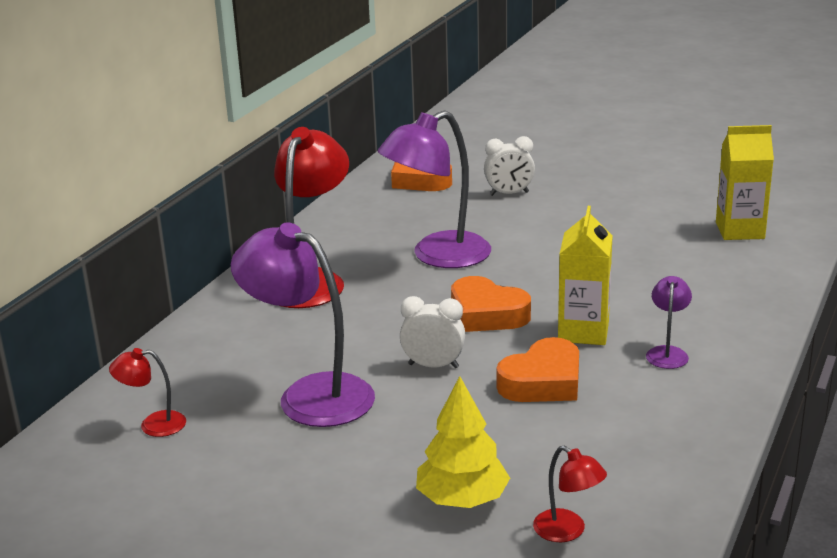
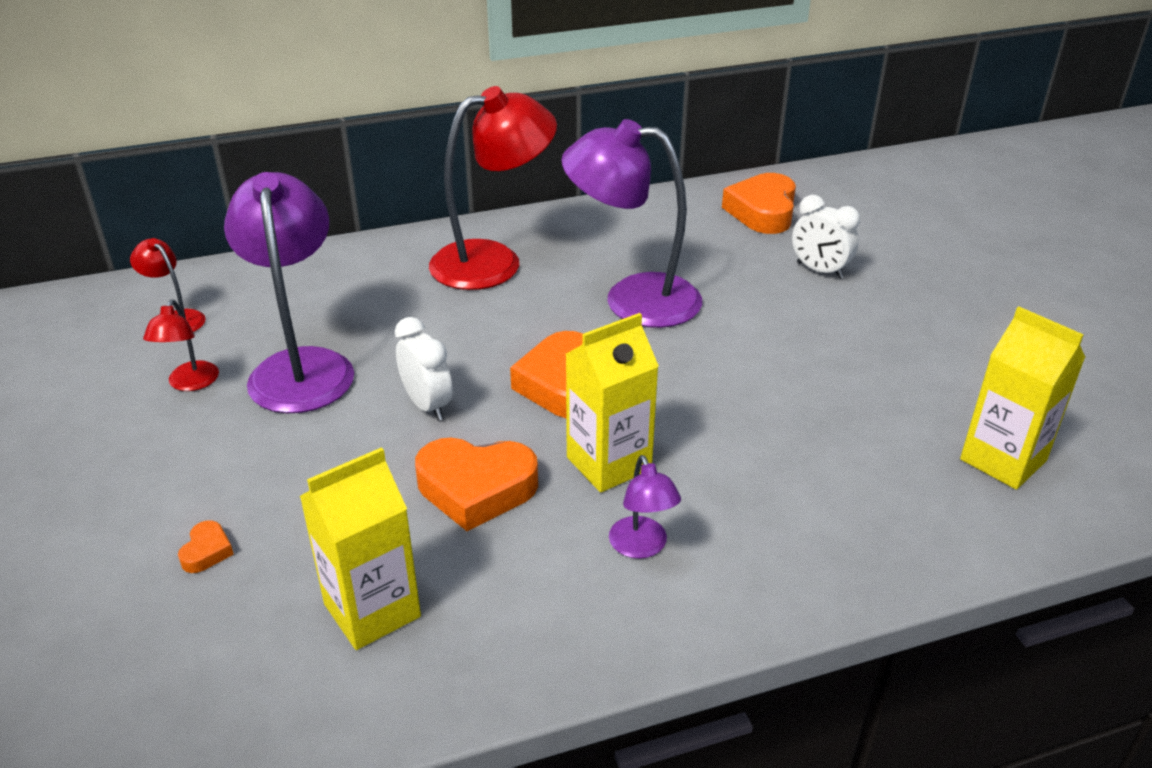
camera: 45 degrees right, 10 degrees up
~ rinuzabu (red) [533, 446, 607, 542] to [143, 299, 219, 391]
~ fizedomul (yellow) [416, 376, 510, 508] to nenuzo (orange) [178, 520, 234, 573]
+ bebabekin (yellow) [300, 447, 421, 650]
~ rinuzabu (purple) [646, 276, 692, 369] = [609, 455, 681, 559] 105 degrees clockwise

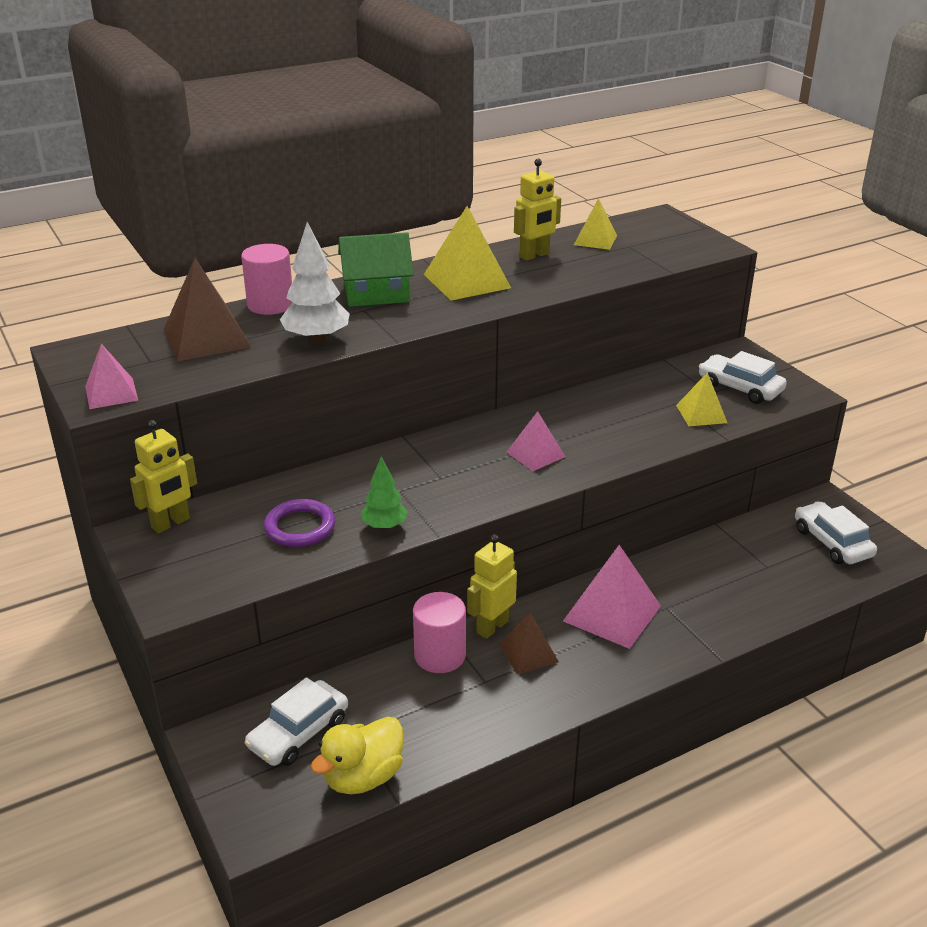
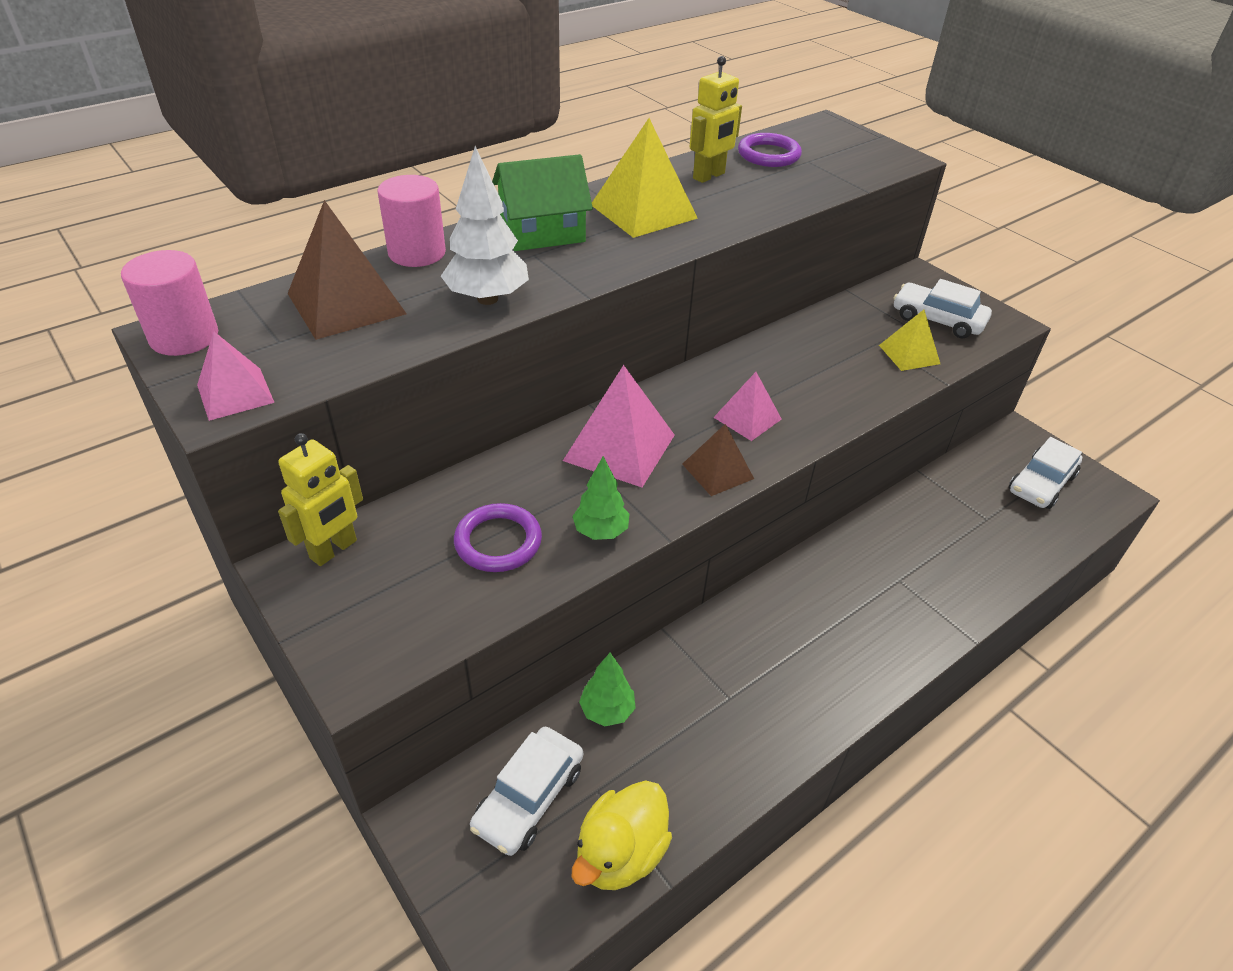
camera: 10 degrees left, 10 degrees up
~ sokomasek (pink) [413, 592, 466, 673] to [121, 250, 218, 356]
~ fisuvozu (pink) [563, 545, 661, 649] to [563, 365, 675, 487]
+ fizedomul (green) [579, 653, 636, 727]
~ fisuvozu (brown) [499, 612, 559, 674] to [682, 424, 754, 496]
~ fisuvozu (yellow) [574, 198, 617, 250] to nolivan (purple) [738, 133, 802, 167]
~ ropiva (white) [795, 502, 877, 564] = [1009, 437, 1082, 509] 105 degrees counterclockwise
- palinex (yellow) [467, 534, 517, 639]

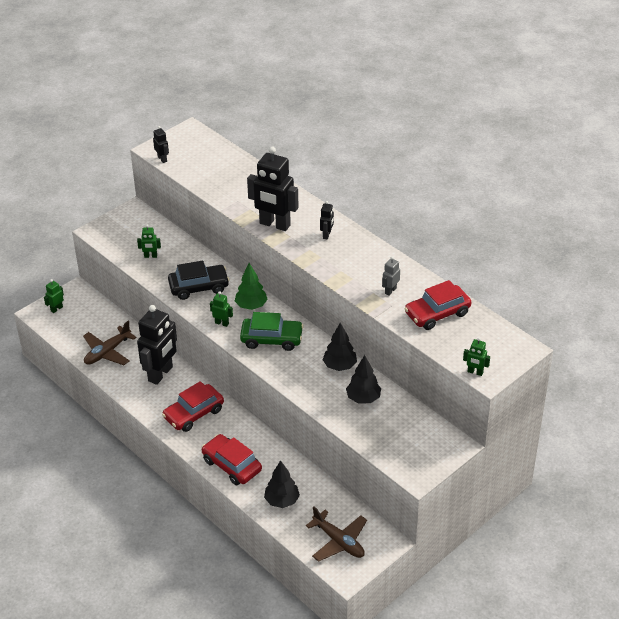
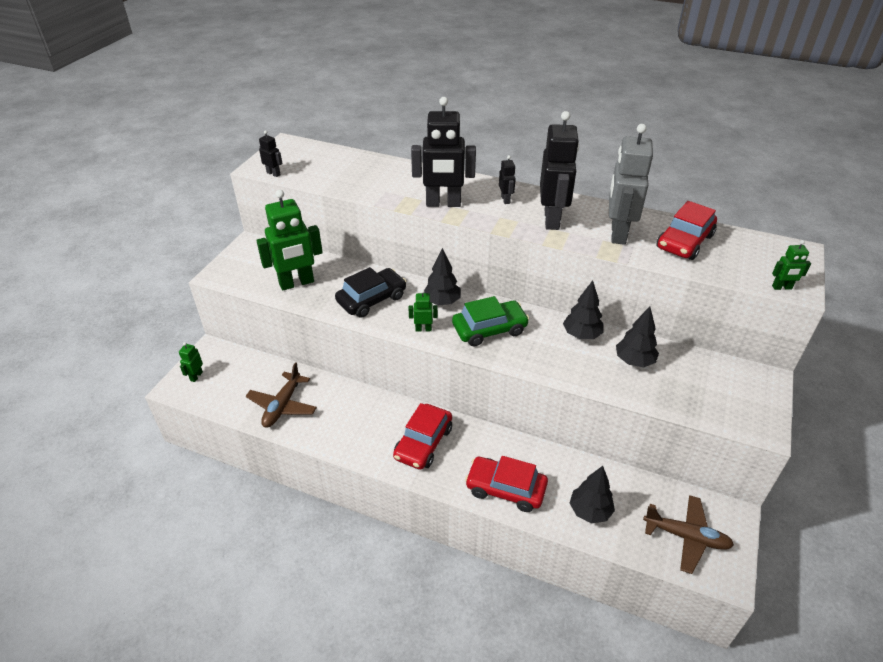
camera: 25 degrees left, 0 degrees up
~ palinex (green) [137, 225, 161, 258] = [256, 190, 323, 290] x2.23
~ fizedomul (green) [235, 263, 268, 310] to fizedomul (black) [424, 248, 461, 305]
~ palinex (black) [137, 305, 177, 385] to [540, 111, 579, 230]
~ palinex (grey) [382, 257, 400, 296] = [609, 124, 653, 245] x2.23

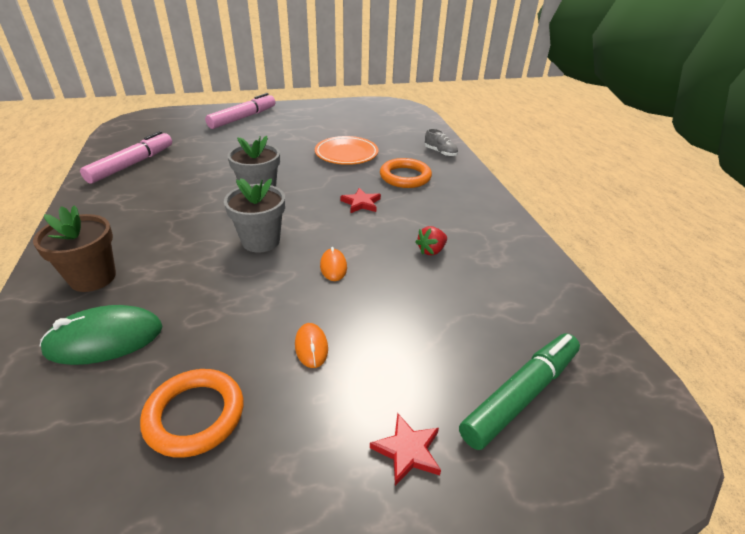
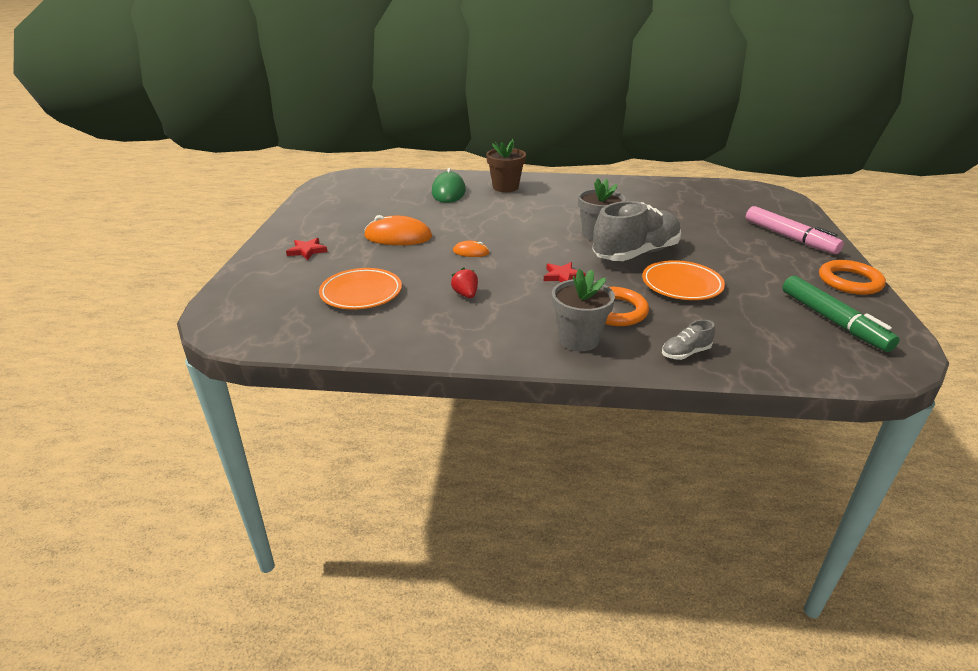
camera: 110 degrees right, 5 degrees down
+ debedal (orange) [319, 268, 402, 310]
~ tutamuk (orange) [295, 323, 328, 368] = [364, 215, 432, 245] x1.92
~ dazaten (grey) [224, 178, 285, 253] to [552, 269, 615, 351]
+ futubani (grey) [592, 201, 681, 261]
~ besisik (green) [459, 333, 580, 450] to [782, 276, 900, 352]
~ nolivan (orange) [140, 369, 243, 458] to [819, 260, 886, 295]
- besisik (pink) [80, 131, 172, 184]

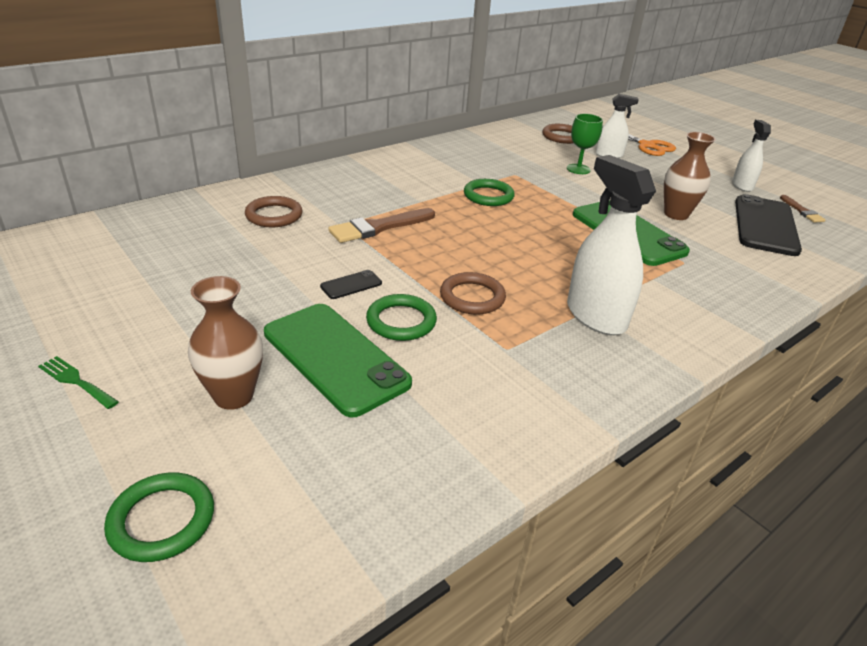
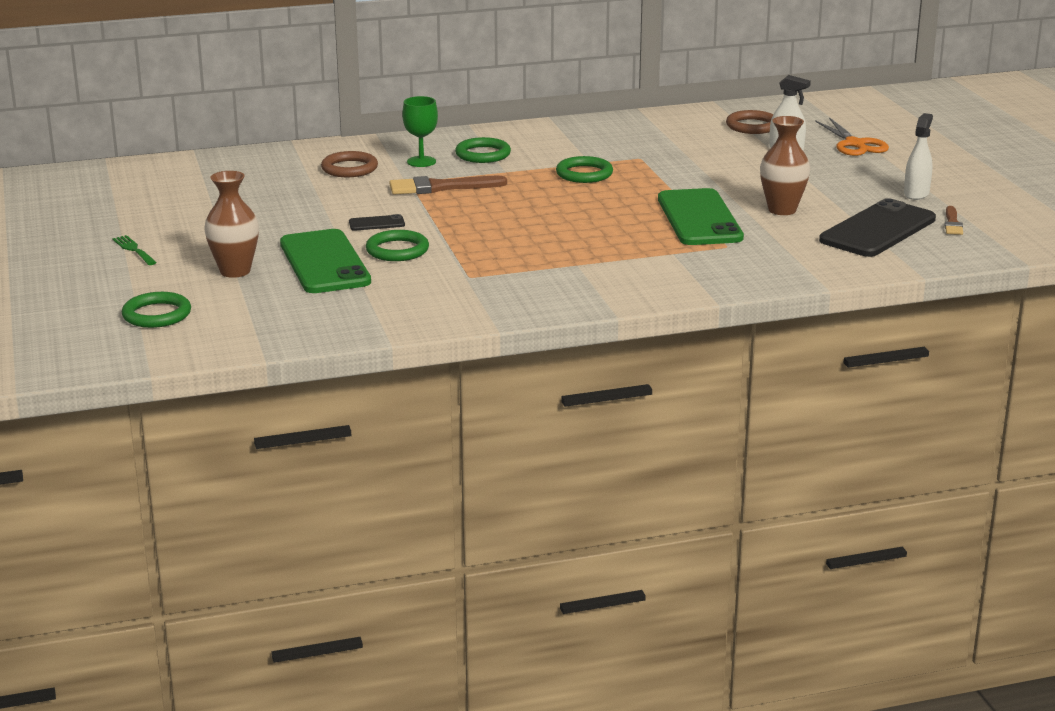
camera: 25 degrees right, 10 degrees down
~ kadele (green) [567, 114, 603, 174] to [402, 96, 438, 167]
+ nolivan (green) [455, 137, 511, 163]
- nolivan (brown) [440, 272, 506, 315]
- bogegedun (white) [567, 155, 656, 335]

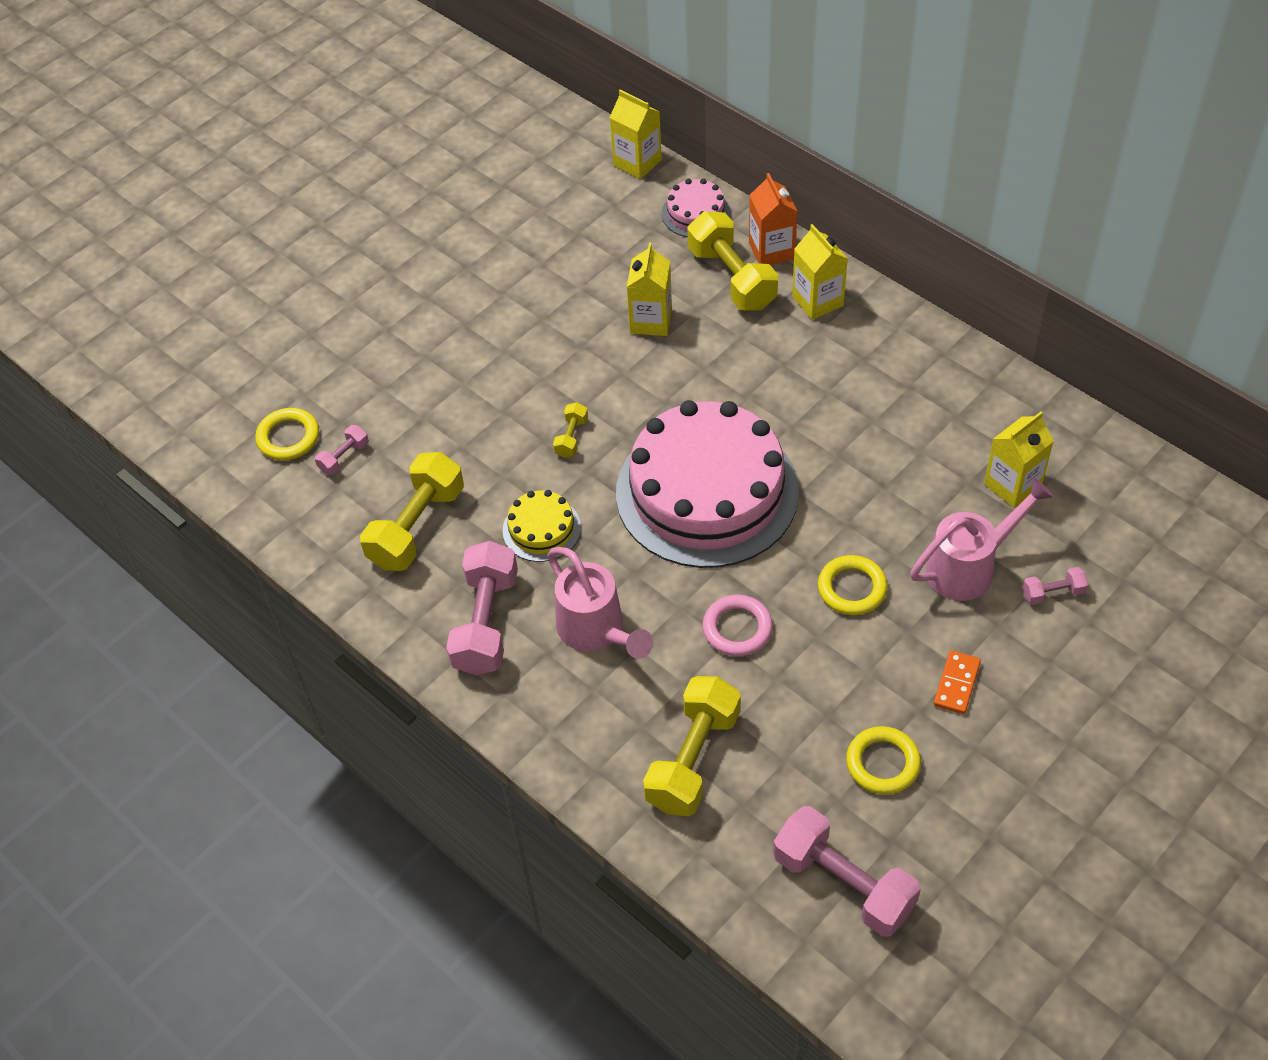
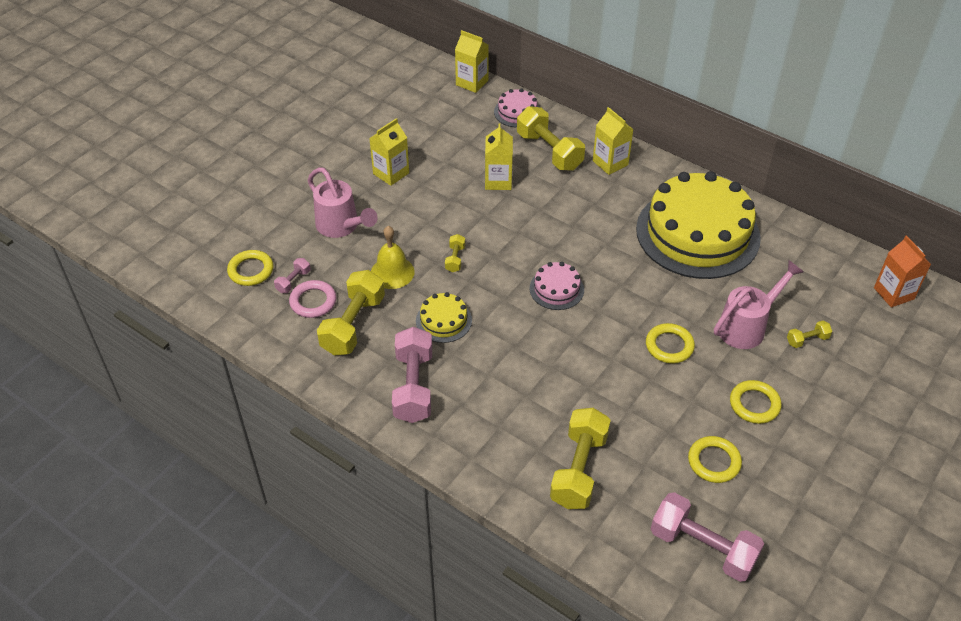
camera: 10 degrees left, 5 degrees down
~ nolivan (pink) [703, 595, 773, 656] to [289, 280, 336, 318]
~ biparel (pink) [547, 547, 653, 659] to [308, 167, 378, 238]
~ bebabekin (yellow) [984, 412, 1054, 508] to [369, 118, 409, 186]
+ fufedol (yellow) [371, 226, 414, 289]
~ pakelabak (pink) [616, 400, 799, 568] = [529, 262, 584, 310] x0.43
+ pakelabak (yellow) [636, 171, 761, 279]
~ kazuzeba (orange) [934, 650, 981, 714] to nolivan (yellow) [730, 380, 782, 424]
~ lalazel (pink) [1023, 567, 1088, 605] to lalazel (yellow) [787, 321, 832, 348]
~ bebabekin (orange) [749, 173, 798, 265] to [874, 235, 931, 308]

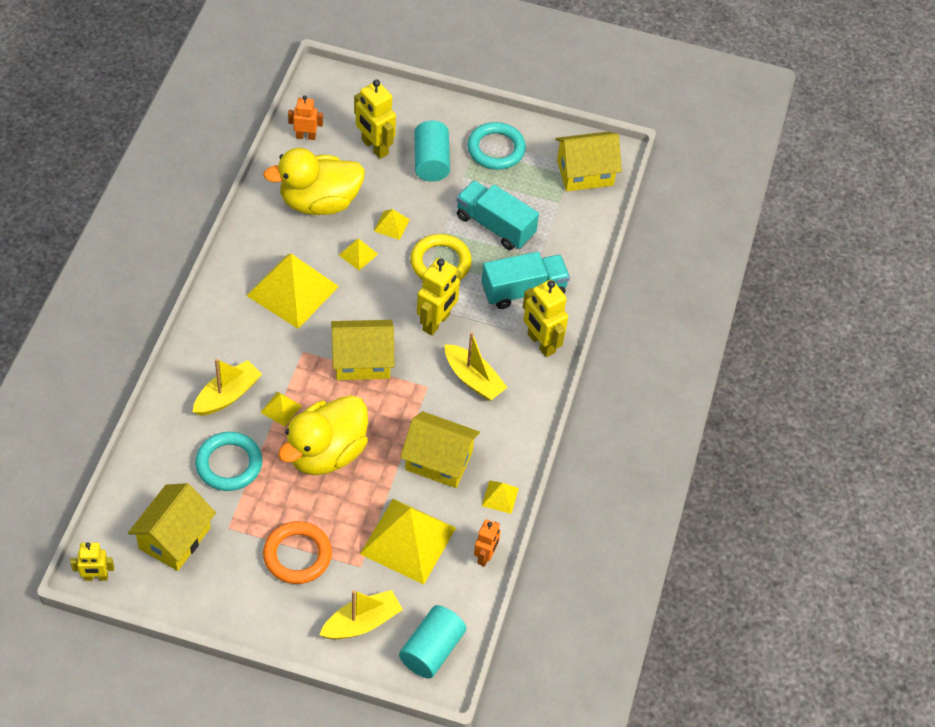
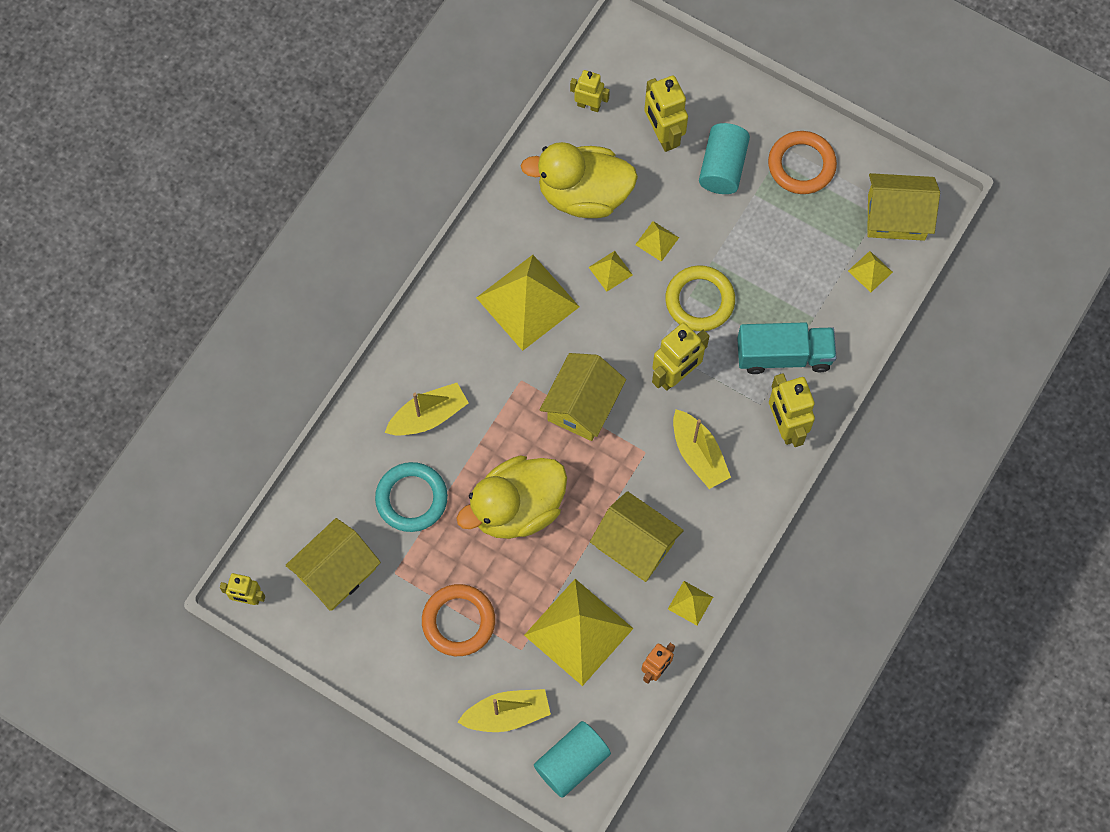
camera: 20 degrees right, 15 degrees up
~ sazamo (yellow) [331, 320, 395, 380] = [540, 353, 626, 441] 75 degrees counterclockwise
~ palinex (orange) [288, 95, 323, 140] to palinex (yellow) [570, 70, 610, 112]
~ nolivan (turquoise) [467, 122, 526, 170] to nolivan (orange) [768, 131, 837, 194]
~ fisuvozu (yellow) [260, 392, 302, 427] to [848, 251, 893, 292]
- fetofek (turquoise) [456, 180, 539, 250]

